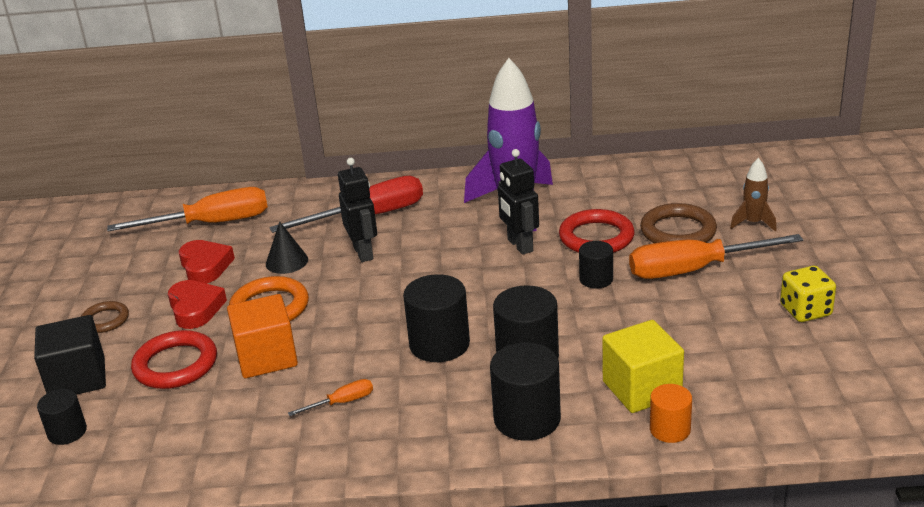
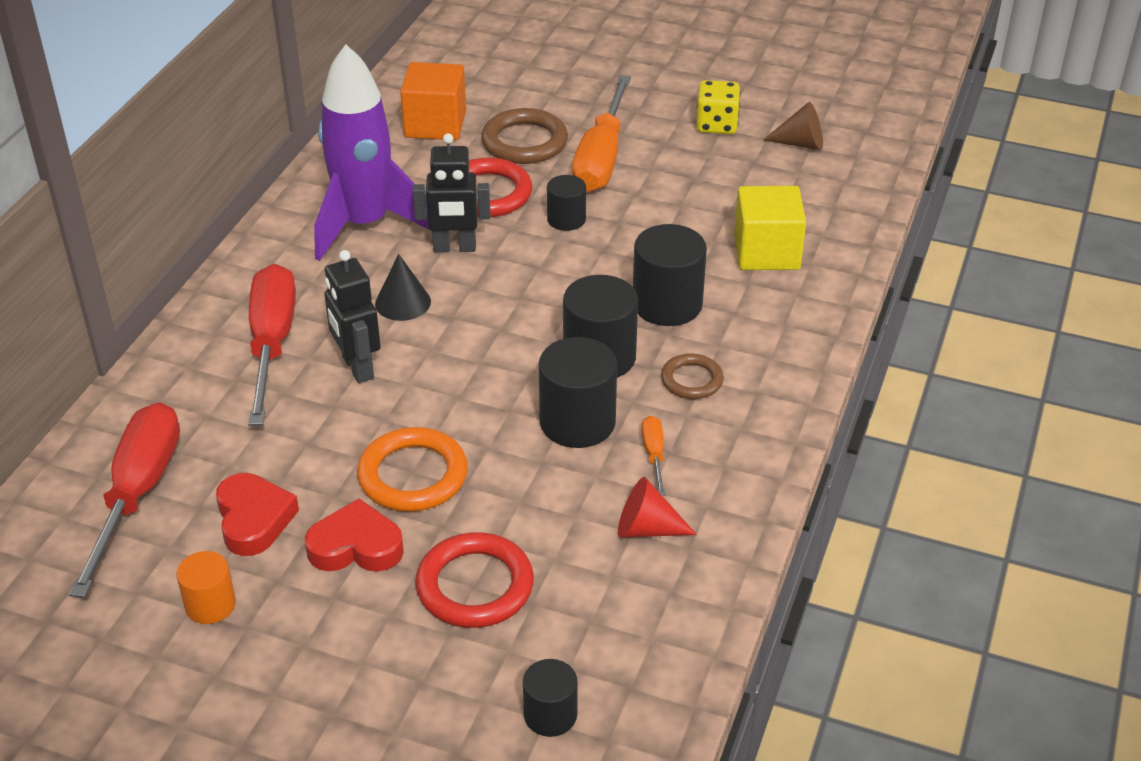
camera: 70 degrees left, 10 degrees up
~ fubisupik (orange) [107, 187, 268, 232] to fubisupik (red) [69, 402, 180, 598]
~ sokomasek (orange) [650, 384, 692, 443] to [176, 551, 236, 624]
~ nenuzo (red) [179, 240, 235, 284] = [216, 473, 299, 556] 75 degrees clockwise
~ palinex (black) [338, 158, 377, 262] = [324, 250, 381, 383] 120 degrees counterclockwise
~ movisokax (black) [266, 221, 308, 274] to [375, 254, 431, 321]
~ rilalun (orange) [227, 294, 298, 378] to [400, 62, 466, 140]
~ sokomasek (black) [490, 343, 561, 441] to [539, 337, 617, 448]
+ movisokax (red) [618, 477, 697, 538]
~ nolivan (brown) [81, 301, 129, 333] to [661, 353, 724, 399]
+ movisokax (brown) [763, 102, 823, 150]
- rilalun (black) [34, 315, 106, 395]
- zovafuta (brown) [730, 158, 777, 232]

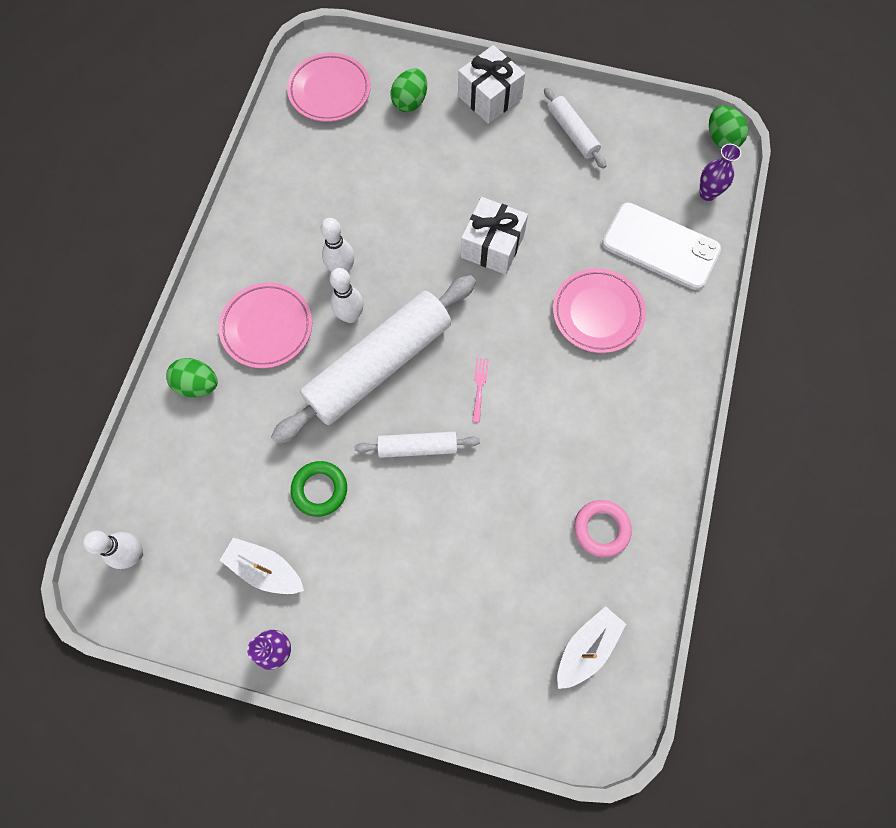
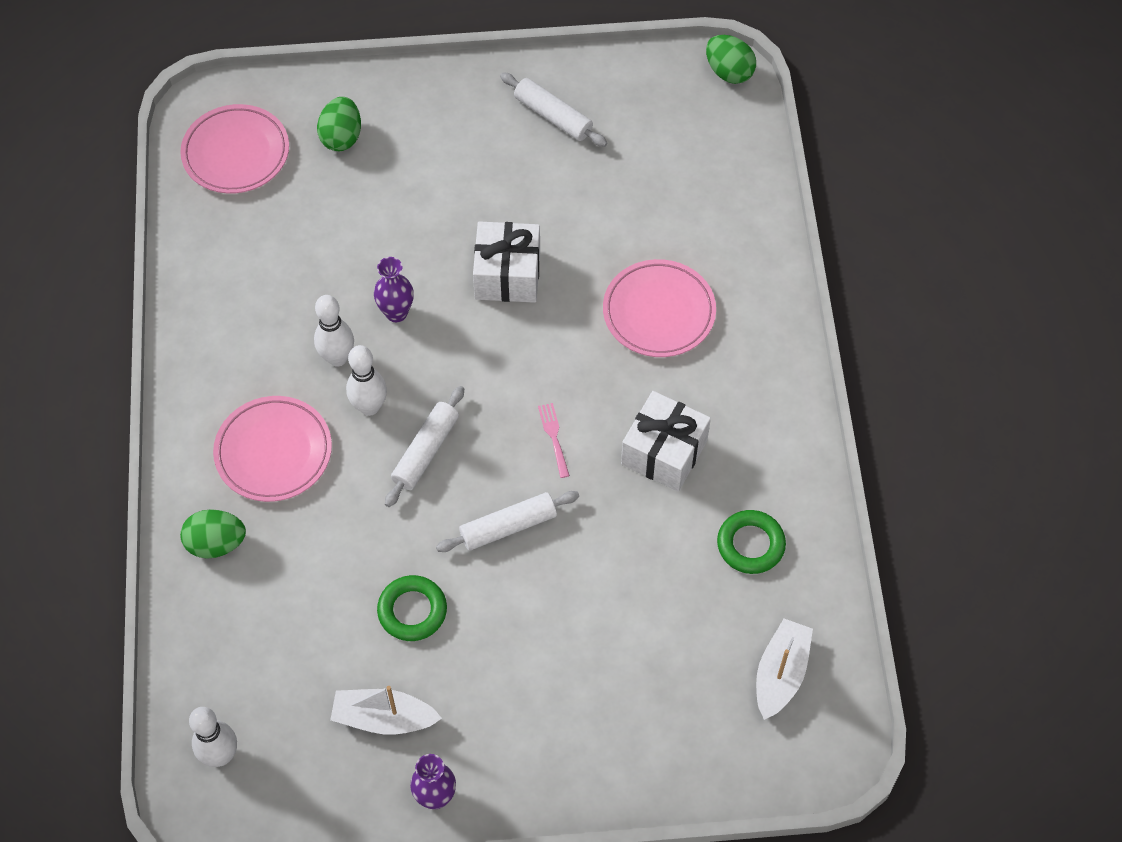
camera: 20 degrees left, 10 degrees down
~ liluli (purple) [699, 144, 741, 201] to [374, 257, 414, 322]
~ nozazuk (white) [271, 275, 476, 445] = [385, 386, 464, 507] x0.47
~ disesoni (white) [458, 45, 525, 124] to [621, 391, 711, 491]
~ nolivan (pink) [574, 500, 632, 557] to nolivan (green) [717, 510, 786, 574]
- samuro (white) [602, 202, 721, 290]

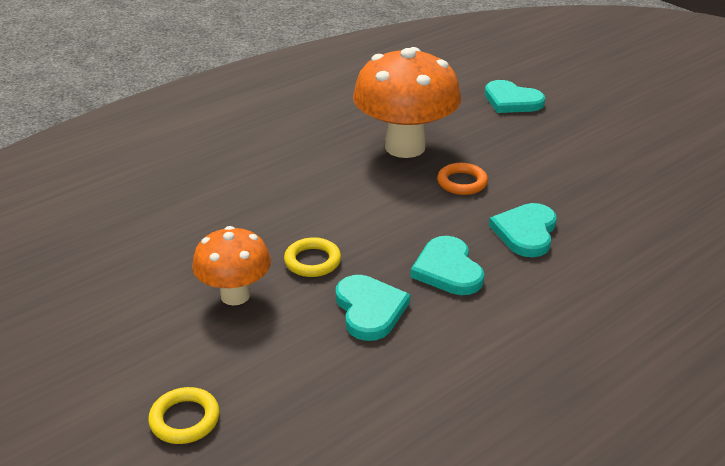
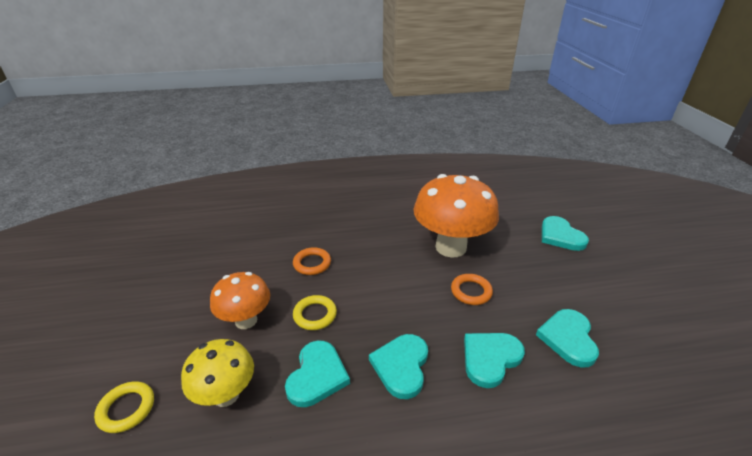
camera: 30 degrees right, 0 degrees up
+ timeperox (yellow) [181, 339, 254, 407]
+ nolivan (orange) [293, 247, 331, 275]
+ nenuzo (turquoise) [536, 309, 599, 367]

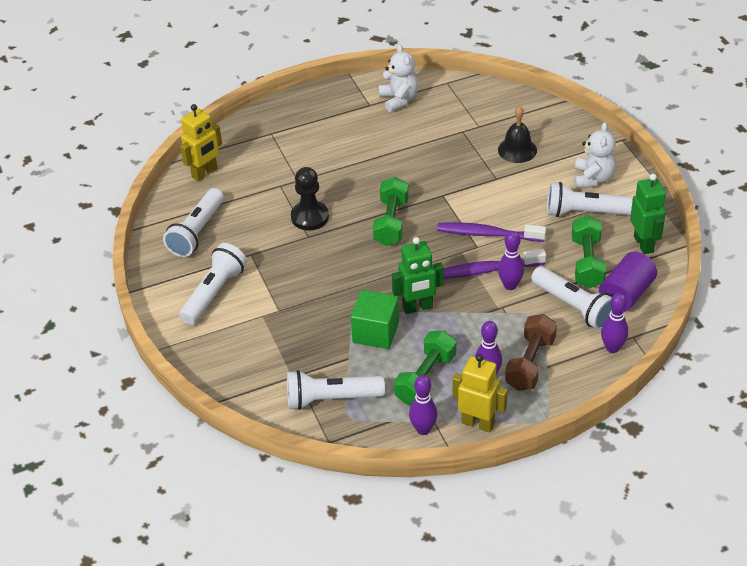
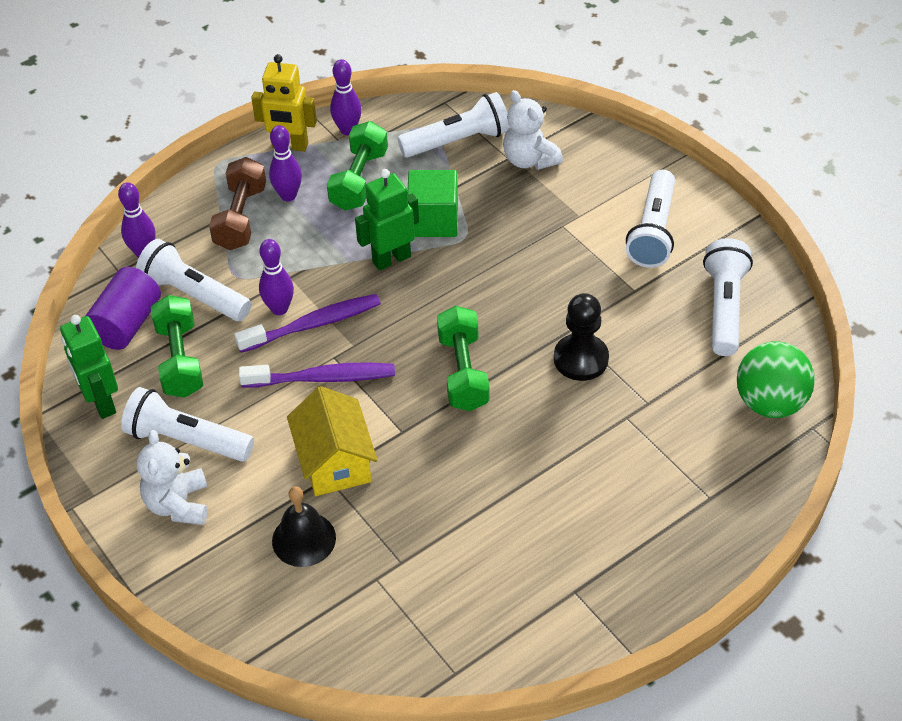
camera: 165 degrees right, 5 degrees up
~ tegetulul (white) [547, 182, 633, 217] = [121, 387, 254, 462] 150 degrees counterclockwise
+ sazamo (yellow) [287, 386, 378, 496]
~ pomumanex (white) [379, 44, 418, 112] to [503, 90, 563, 170]
~ palinex (yellow) [180, 104, 222, 182] to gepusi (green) [737, 341, 815, 418]

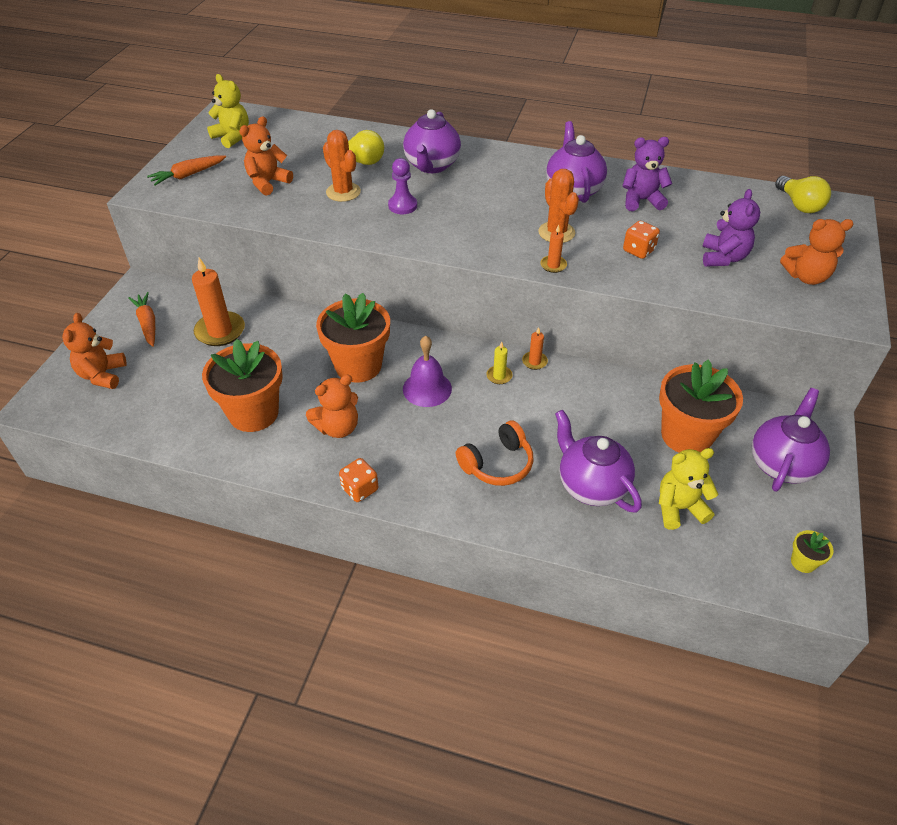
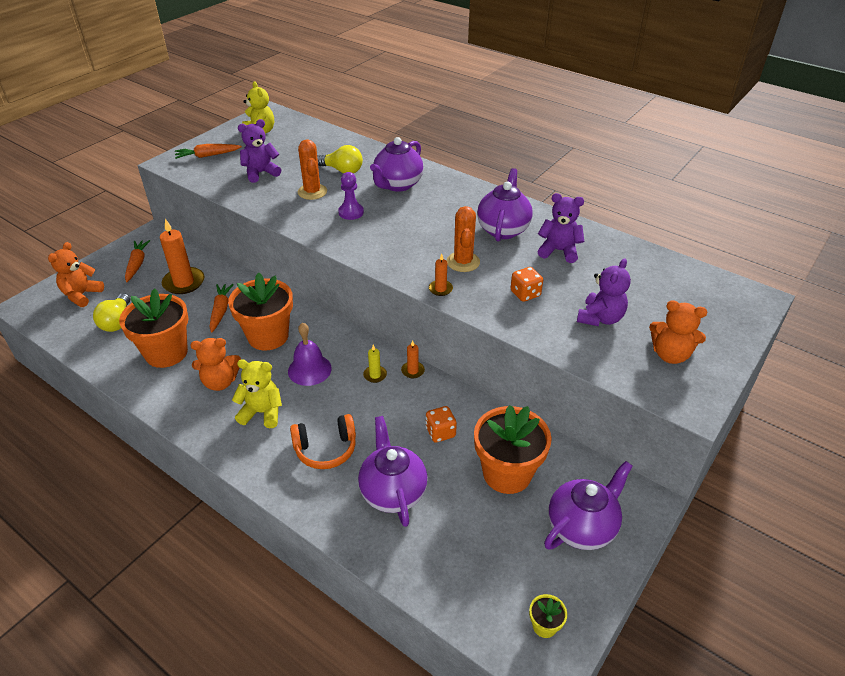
camera: 20 degrees right, 5 degrees down
~ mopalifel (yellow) [775, 176, 831, 213] to [93, 293, 130, 332]
+ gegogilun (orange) [209, 284, 234, 333]
~ pomumanex (yellow) [659, 448, 718, 530] to [232, 359, 282, 428]
~ pomumanex (orange) [239, 116, 293, 196] to pomumanex (purple) [238, 119, 281, 183]
~ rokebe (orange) [339, 458, 378, 502] to [426, 406, 457, 443]

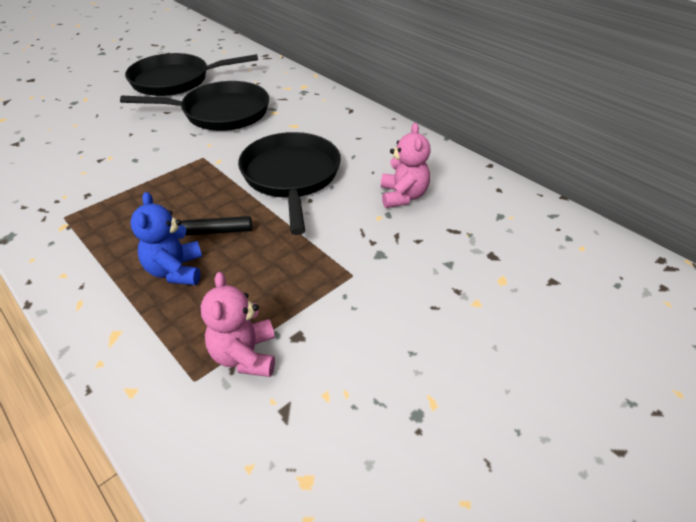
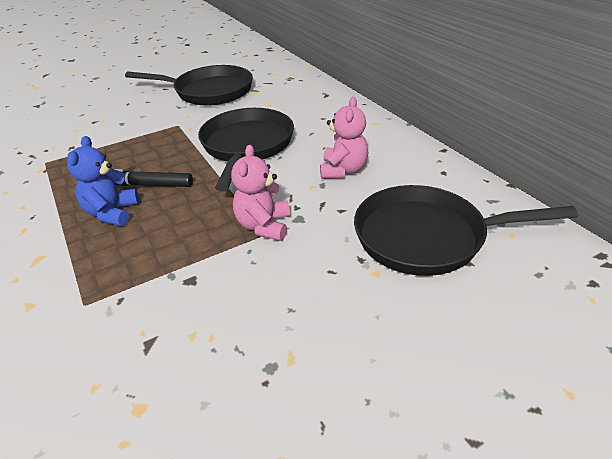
camera: 15 degrees right, 5 degrees down
~ pomumanex (pink) [200, 272, 275, 377] to [231, 145, 290, 241]
~ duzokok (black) [125, 53, 258, 96] to [354, 185, 578, 276]

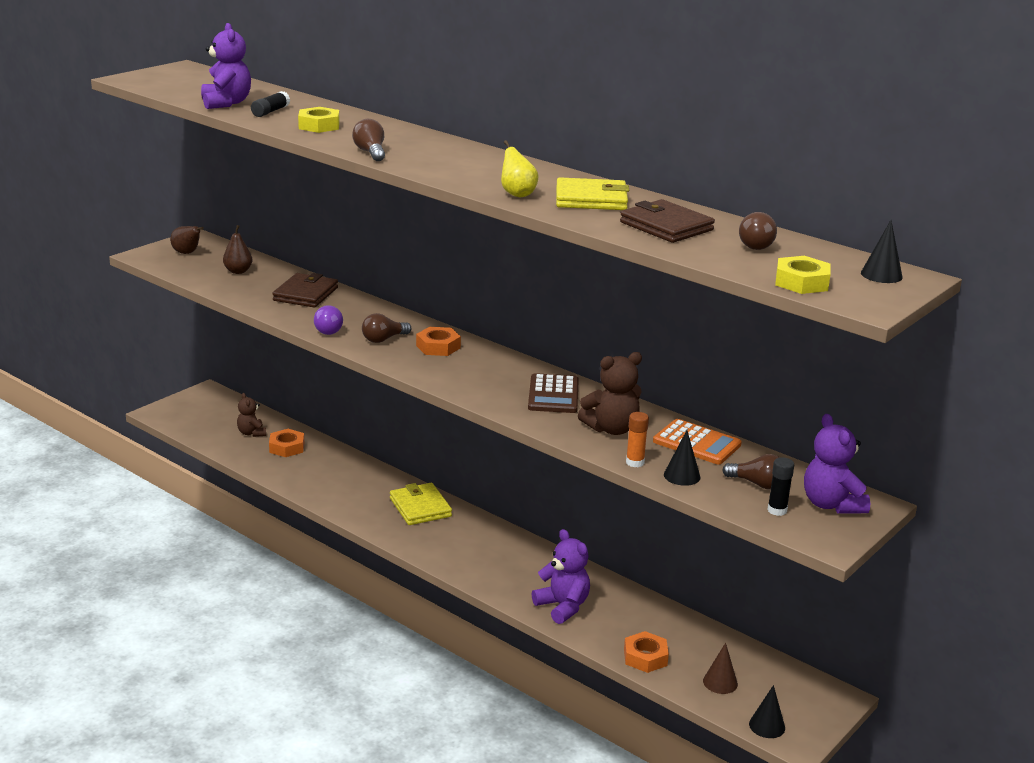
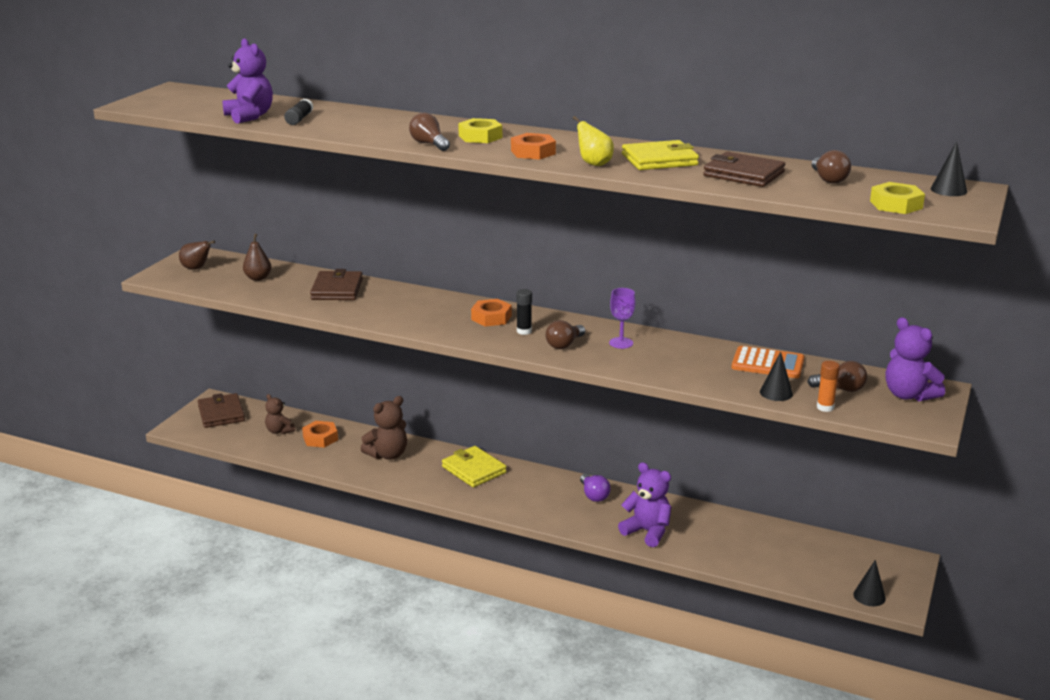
camera: 15 degrees left, 0 degrees up
+ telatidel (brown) [198, 393, 245, 428]
~ pomumanex (brown) [578, 352, 642, 435] to [361, 396, 407, 460]
~ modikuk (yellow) [298, 107, 340, 133] to [458, 118, 502, 143]
~ modikuk (orange) [624, 631, 669, 673] to [511, 133, 556, 160]
~ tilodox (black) [767, 457, 794, 516] to [516, 289, 532, 335]
~ mopalifel (brown) [362, 313, 412, 343] to [546, 320, 585, 349]
~ mopalifel (purple) [314, 305, 343, 335] to [580, 474, 611, 502]
~ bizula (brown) [528, 373, 579, 413] to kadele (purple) [609, 288, 635, 349]
~ tilodox (orange) [626, 412, 649, 467] to [817, 361, 840, 412]
- movisokax (brown) [703, 643, 738, 694]

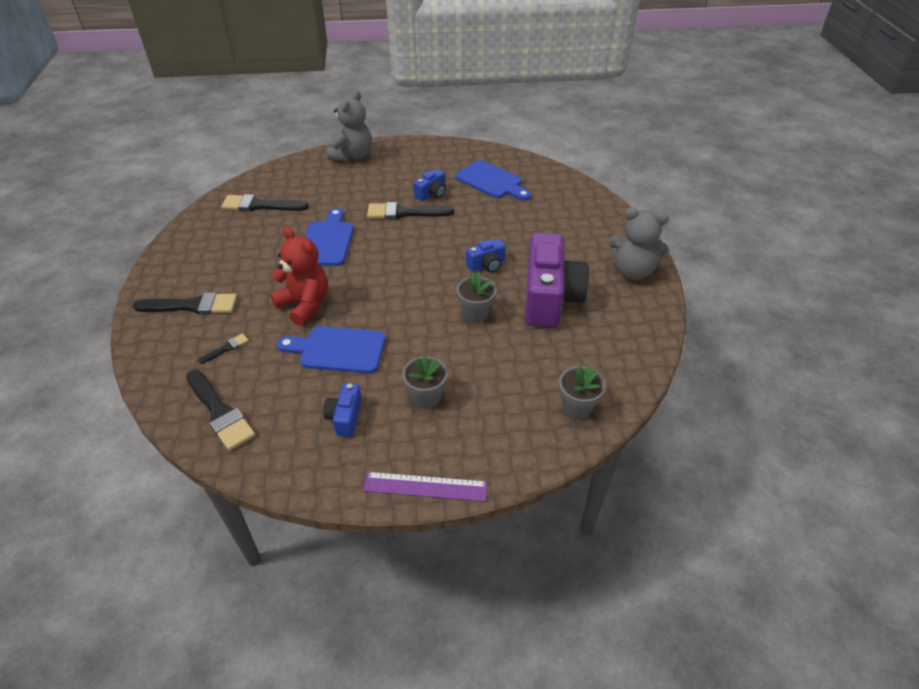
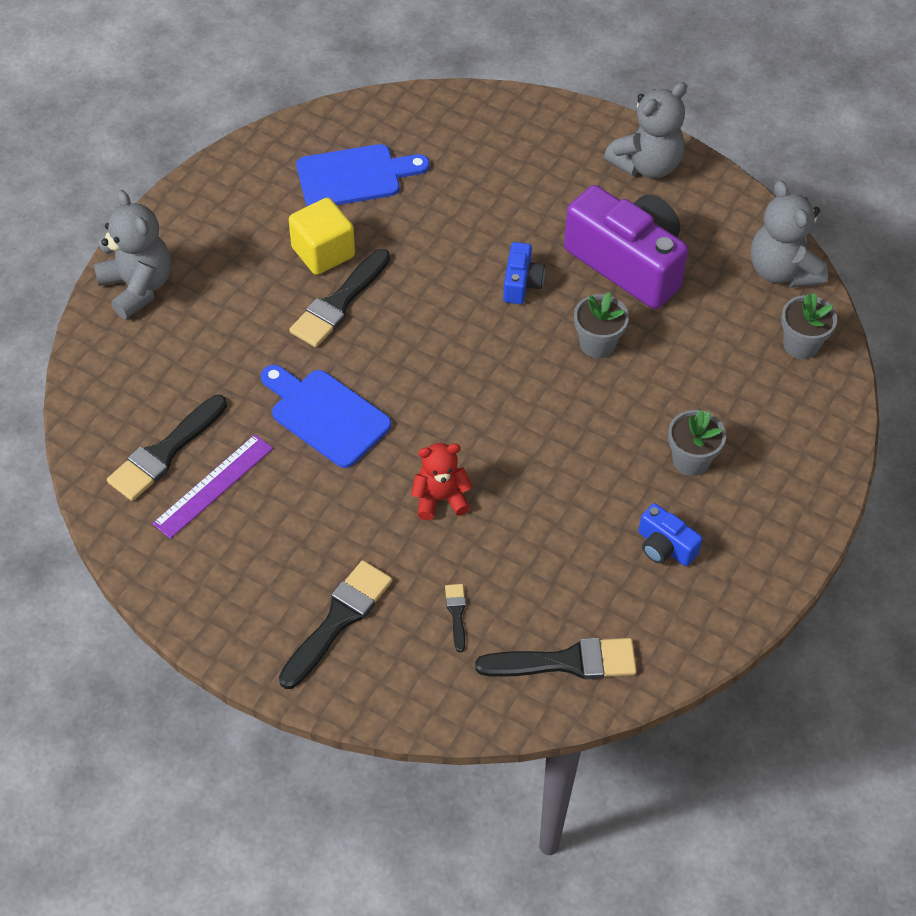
camera: 55 degrees left, 10 degrees up
~ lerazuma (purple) [363, 472, 487, 502] to [152, 434, 273, 539]
~ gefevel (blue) [414, 169, 446, 201] to rilalun (yellow) [289, 197, 355, 275]
~ pomumanex (red) [270, 227, 328, 326] = [411, 443, 473, 520] x0.66
+ pomumanex (grey) [751, 180, 828, 288]
- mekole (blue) [277, 326, 386, 374]

